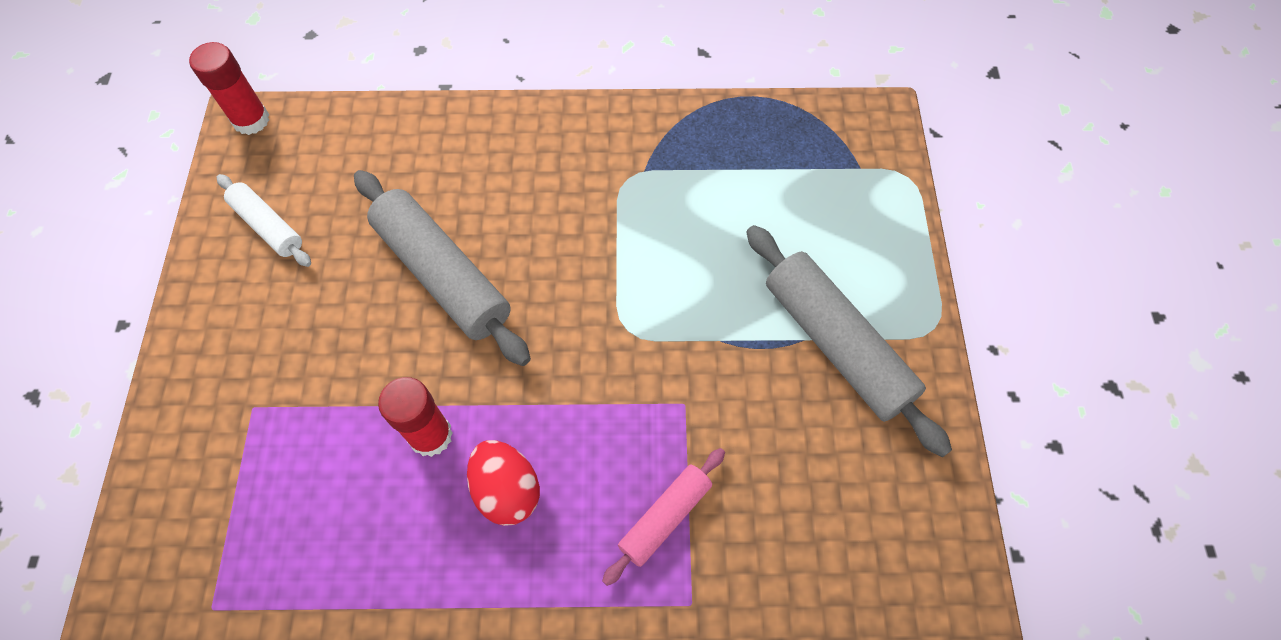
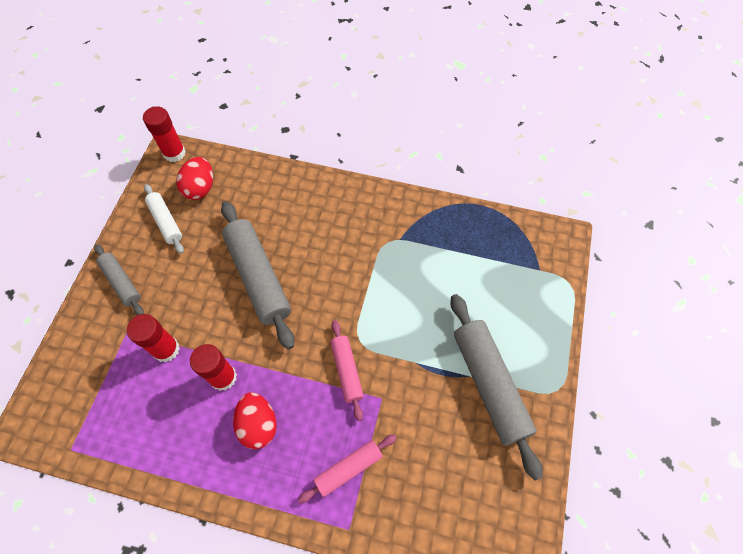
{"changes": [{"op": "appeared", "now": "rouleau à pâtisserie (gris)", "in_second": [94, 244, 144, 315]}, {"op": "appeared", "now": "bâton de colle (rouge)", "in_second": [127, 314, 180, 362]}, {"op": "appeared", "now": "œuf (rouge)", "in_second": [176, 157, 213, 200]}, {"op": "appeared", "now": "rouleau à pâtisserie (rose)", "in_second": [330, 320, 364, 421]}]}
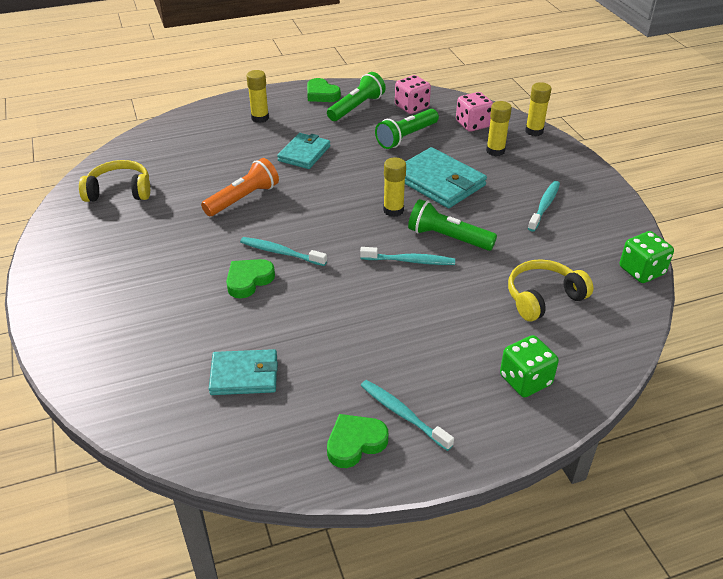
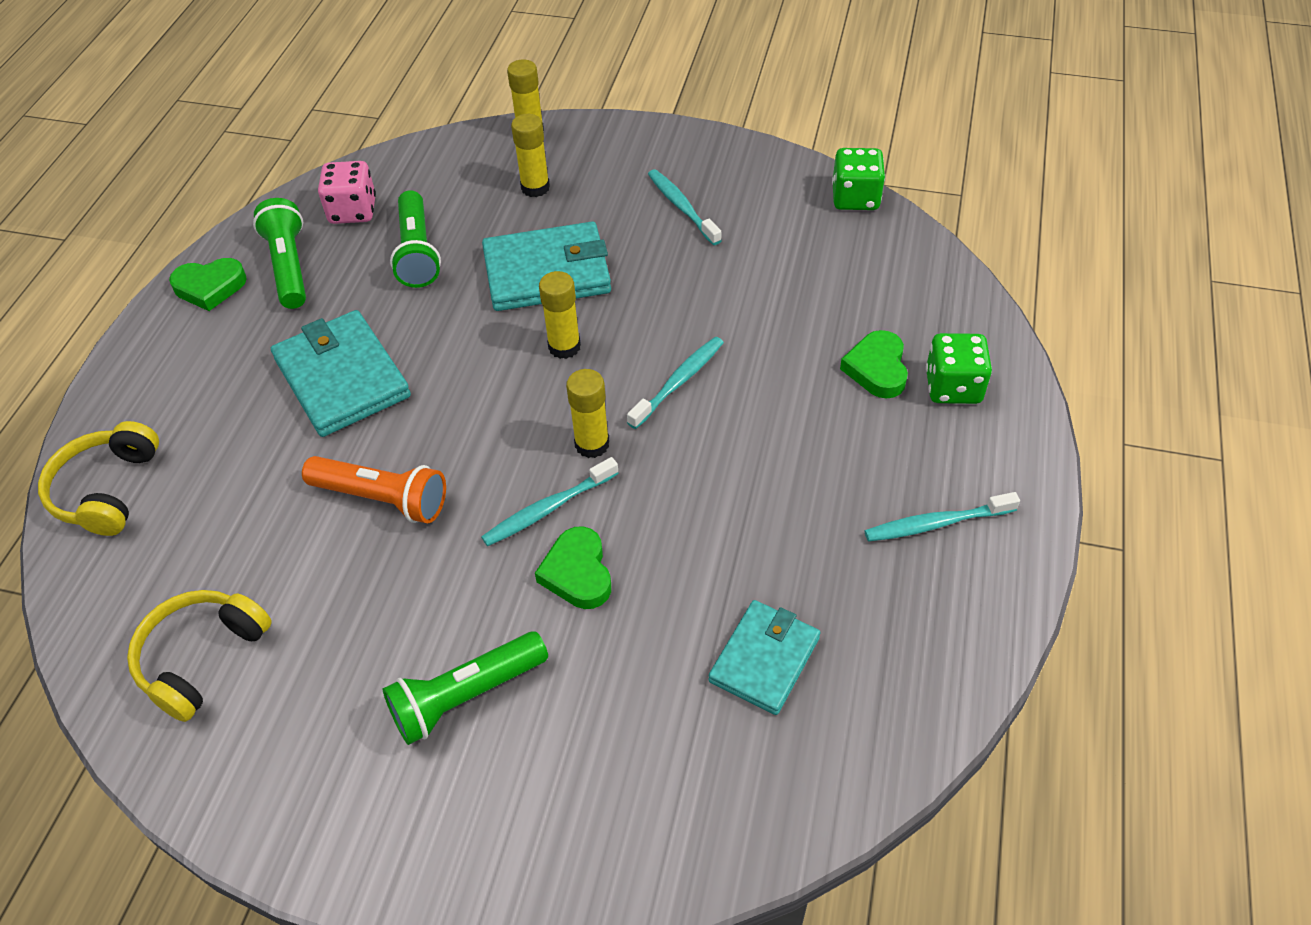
{"changes": [{"op": "spun", "was": "lampe de poche (orange)", "in_first": [201, 158, 279, 216], "in_second": [302, 456, 446, 523], "clockwise": 120}, {"op": "relocated", "was": "bâton de colle (jaune)", "in_first": [247, 70, 269, 123], "in_second": [566, 369, 609, 458]}, {"op": "size", "was": "portefeuille (turquoise)", "in_first": [277, 133, 331, 169], "in_second": [271, 310, 411, 437], "ratio": 1.53}, {"op": "relocated", "was": "cœur (vert)", "in_first": [327, 414, 388, 468], "in_second": [840, 330, 908, 399]}, {"op": "relocated", "was": "lampe de poche (vert)", "in_first": [408, 199, 497, 251], "in_second": [382, 631, 548, 745]}, {"op": "missing", "was": "dé (rose)", "in_first": [456, 92, 493, 132]}, {"op": "relocated", "was": "casque audio (jaune)", "in_first": [508, 259, 593, 321], "in_second": [38, 421, 159, 536]}]}
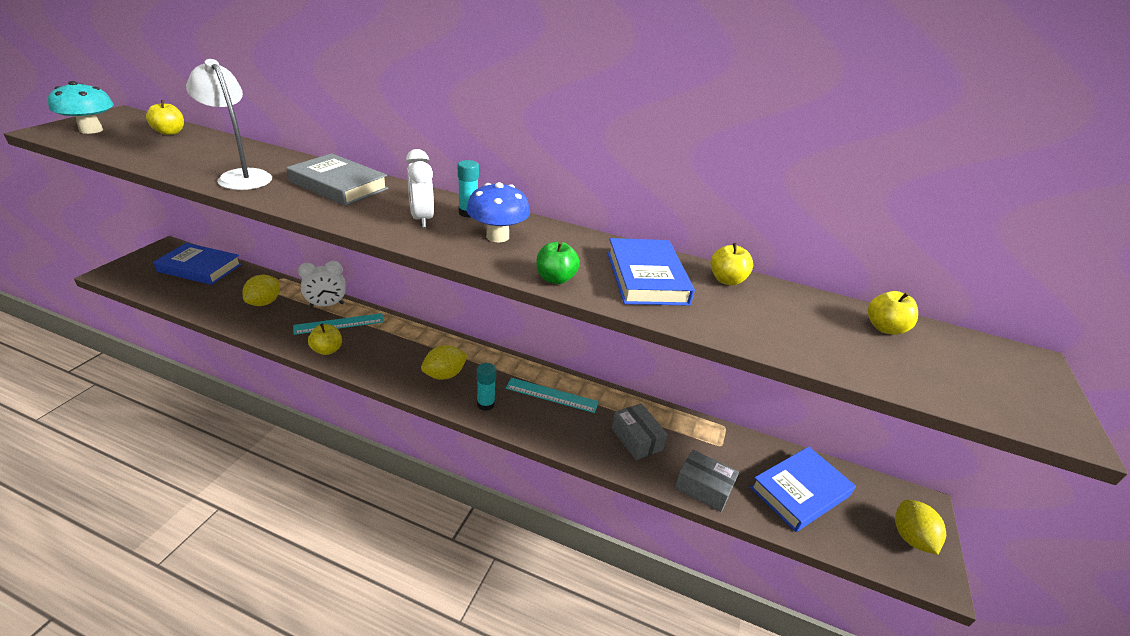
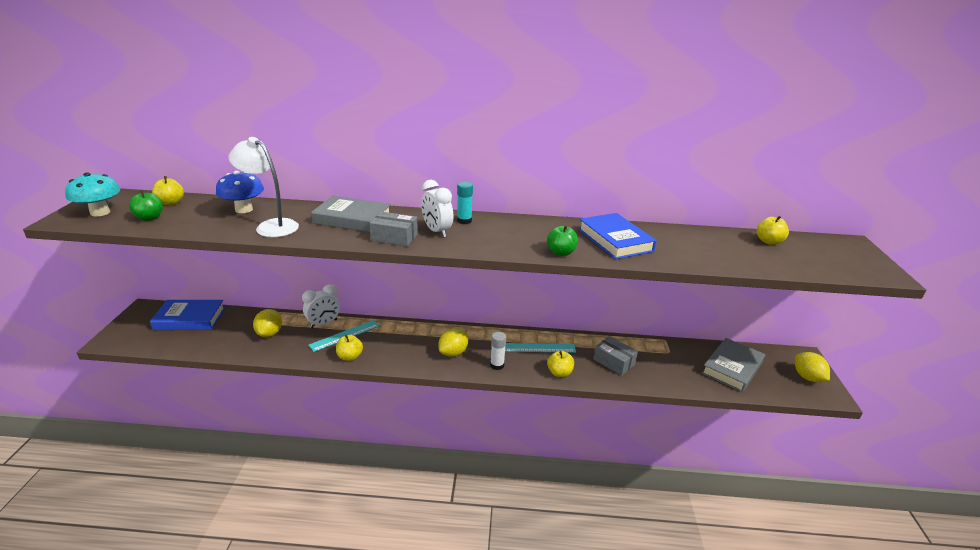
{"changes": [{"op": "relocated", "was": "champignon (bleu)", "in_first": [467, 182, 530, 242], "in_second": [216, 171, 264, 213]}, {"op": "colour", "was": "bâton de colle (turquoise)", "now": "bâton de colle (blanc)", "in_first": [477, 363, 496, 411], "in_second": [490, 332, 506, 370]}, {"op": "relocated", "was": "boîte (gris)", "in_first": [675, 449, 739, 512], "in_second": [369, 211, 418, 247]}, {"op": "relocated", "was": "pomme (jaune)", "in_first": [711, 243, 753, 285], "in_second": [547, 351, 574, 377]}, {"op": "colour", "was": "livre (bleu)", "now": "livre (gris)", "in_first": [750, 446, 856, 532], "in_second": [702, 338, 765, 392]}, {"op": "appeared", "now": "pomme (vert)", "in_second": [129, 190, 163, 221]}]}
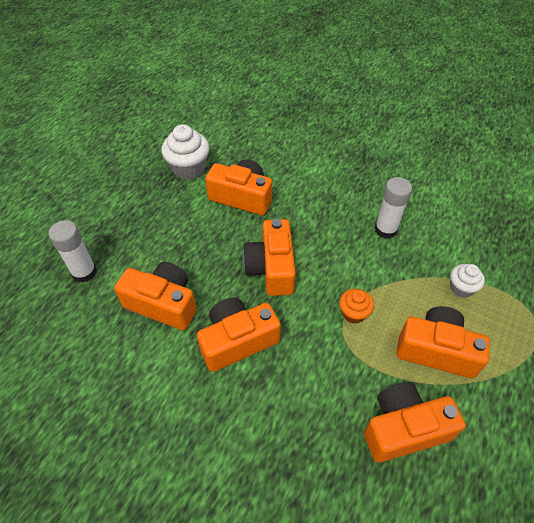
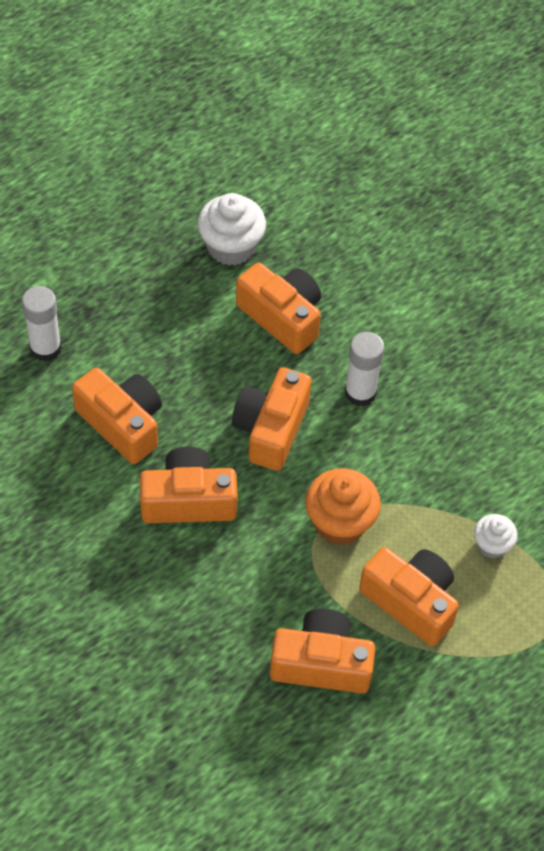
{"changes": [{"op": "size", "was": "muffin (orange)", "in_first": [339, 289, 374, 324], "in_second": [305, 468, 381, 545], "ratio": 1.72}, {"op": "relocated", "was": "bâton de colle (blanc)", "in_first": [375, 177, 412, 239], "in_second": [345, 332, 384, 406]}]}
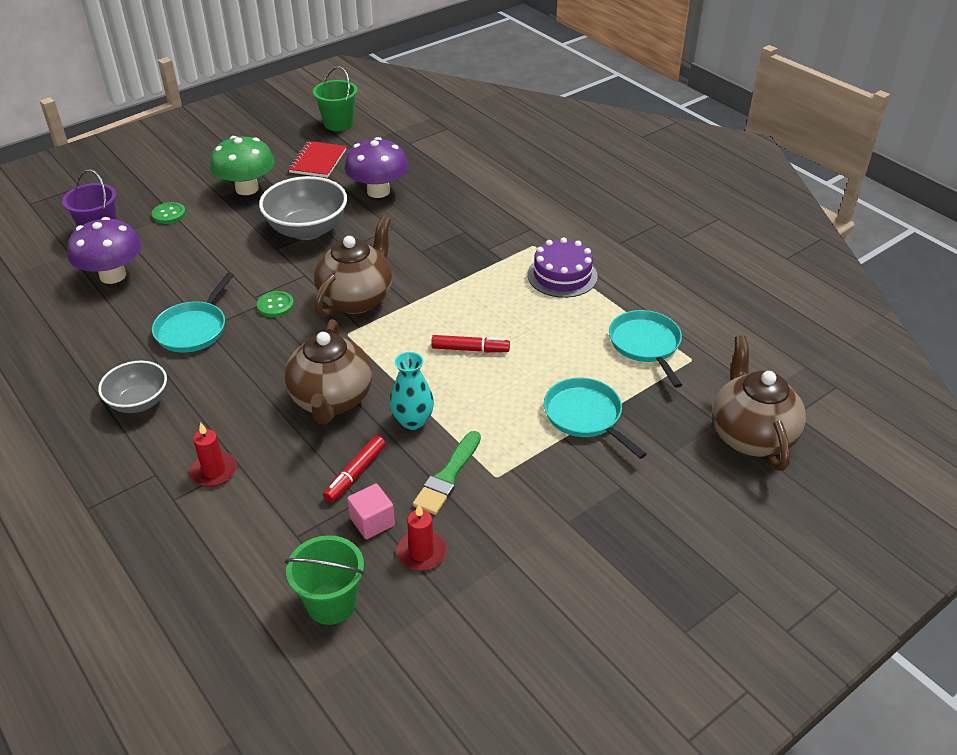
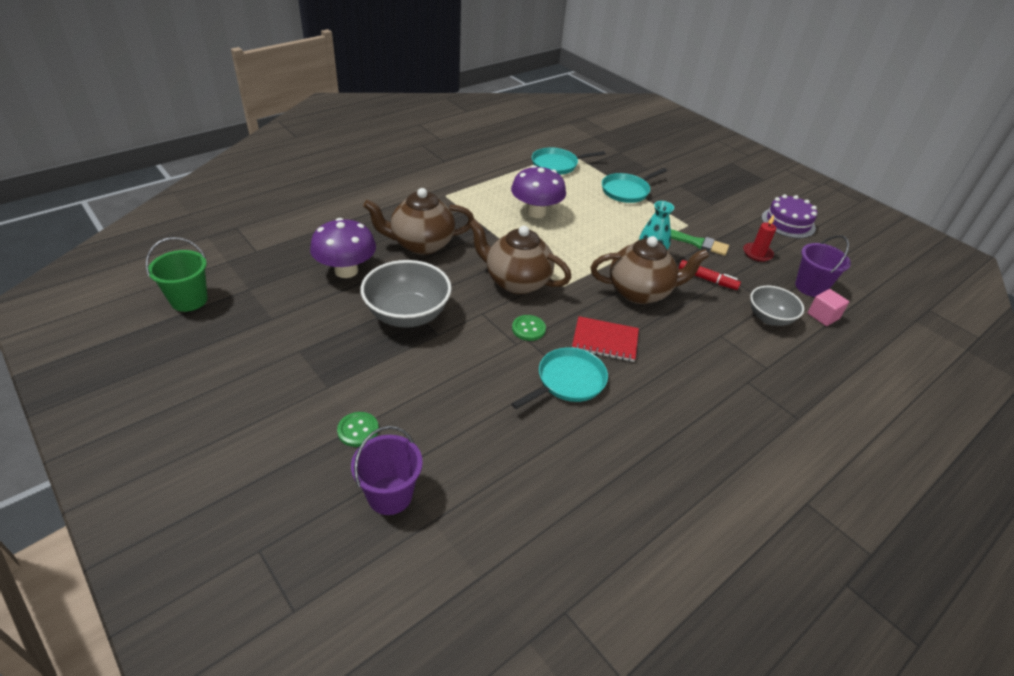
{"changes": [{"op": "relocated", "was": "champignon (violet)", "in_first": [67, 217, 141, 284], "in_second": [511, 165, 566, 218]}, {"op": "relocated", "was": "bol (gris)", "in_first": [98, 361, 167, 413], "in_second": [750, 286, 804, 326]}, {"op": "spun", "was": "poêle (turquoise)", "in_first": [152, 273, 234, 353], "in_second": [511, 347, 608, 409], "clockwise": -60}, {"op": "missing", "was": "bougie (rouge)", "in_first": [190, 422, 237, 487]}, {"op": "missing", "was": "champignon (vert)", "in_first": [210, 136, 275, 195]}, {"op": "colour", "was": "seau (vert)", "now": "seau (violet)", "in_first": [285, 535, 365, 625], "in_second": [795, 235, 851, 297]}, {"op": "relocated", "was": "carnet (rouge)", "in_first": [288, 141, 346, 178], "in_second": [572, 316, 639, 362]}, {"op": "relocated", "was": "cube (rose)", "in_first": [347, 483, 395, 539], "in_second": [808, 289, 849, 326]}, {"op": "missing", "was": "feutre (rouge)", "in_first": [431, 335, 510, 352]}, {"op": "relocated", "was": "gâteau (violet)", "in_first": [527, 237, 598, 298], "in_second": [761, 194, 817, 238]}, {"op": "relocated", "was": "théière (marron)", "in_first": [712, 335, 806, 471], "in_second": [363, 188, 474, 255]}]}
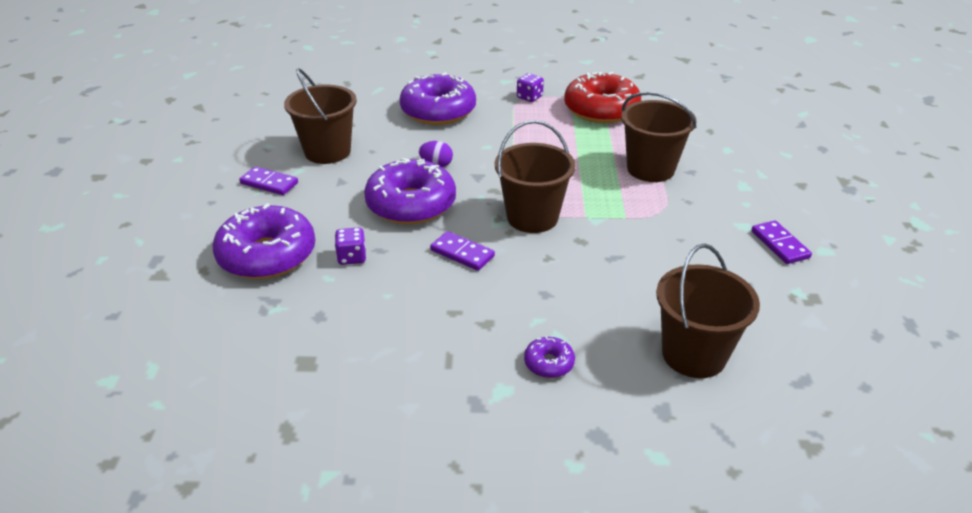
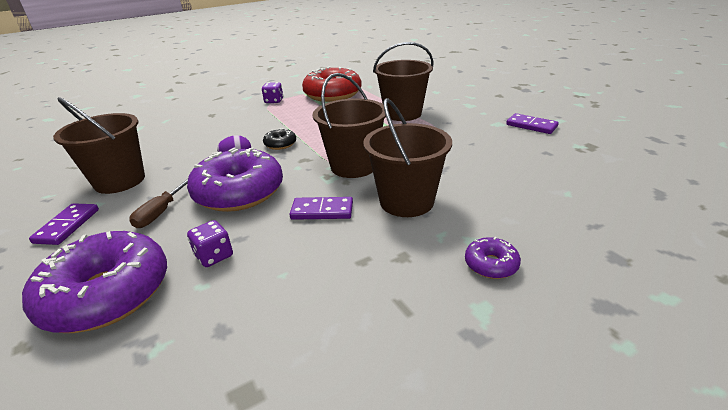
{"changes": [{"op": "spun", "was": "domino (violet)", "in_first": [239, 166, 298, 195], "in_second": [29, 203, 99, 245], "clockwise": -75}, {"op": "missing", "was": "beignet (violet)", "in_first": [400, 72, 476, 125]}, {"op": "relocated", "was": "seau (marron)", "in_first": [656, 244, 760, 378], "in_second": [363, 98, 452, 217]}, {"op": "appeared", "now": "tournevis (marron)", "in_second": [129, 179, 188, 228]}, {"op": "appeared", "now": "beignet (noir)", "in_second": [263, 128, 296, 150]}]}
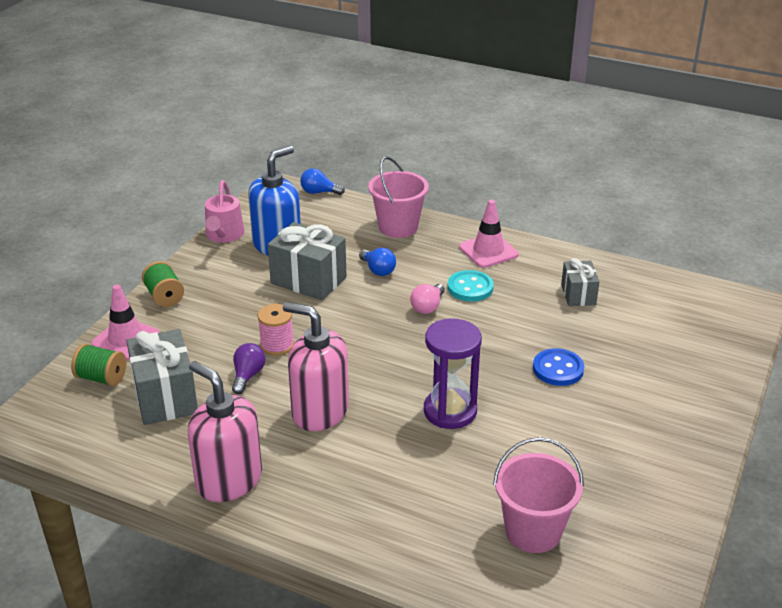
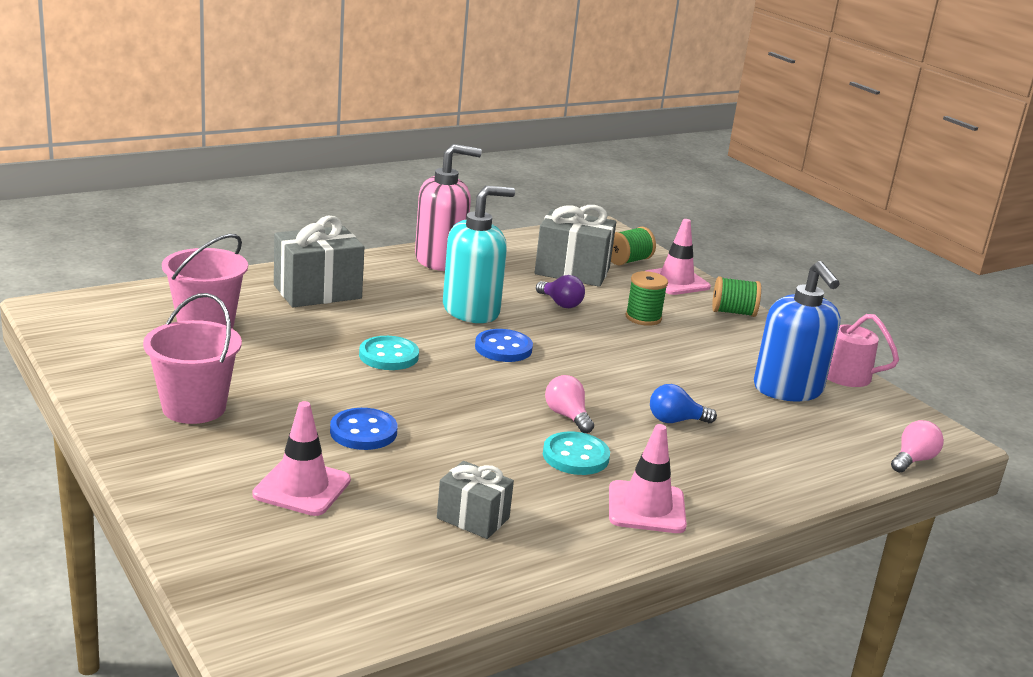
{"changes": [{"op": "missing", "was": "bobine (rose)", "in_first": [257, 304, 294, 356]}, {"op": "relocated", "was": "cadeau (gris)", "in_first": [268, 222, 347, 301], "in_second": [274, 216, 364, 307]}, {"op": "colour", "was": "distributeur de savon (rose)", "now": "distributeur de savon (turquoise)", "in_first": [283, 302, 349, 431], "in_second": [443, 186, 515, 323]}, {"op": "colour", "was": "ampoule (bleu)", "now": "ampoule (rose)", "in_first": [300, 168, 345, 195], "in_second": [891, 420, 944, 473]}, {"op": "relocated", "was": "seau (rose)", "in_first": [368, 156, 429, 238], "in_second": [143, 293, 242, 424]}, {"op": "exchanged", "was": "sablier (violet)", "now": "bouton (turquoise)", "in_first": [424, 319, 482, 429], "in_second": [359, 336, 419, 370]}, {"op": "appeared", "now": "cône de chantier (rose)", "in_second": [253, 401, 351, 516]}, {"op": "appeared", "now": "bouton (bleu)", "in_second": [475, 329, 533, 362]}, {"op": "appeared", "now": "bobine (vert)", "in_second": [626, 271, 668, 326]}]}
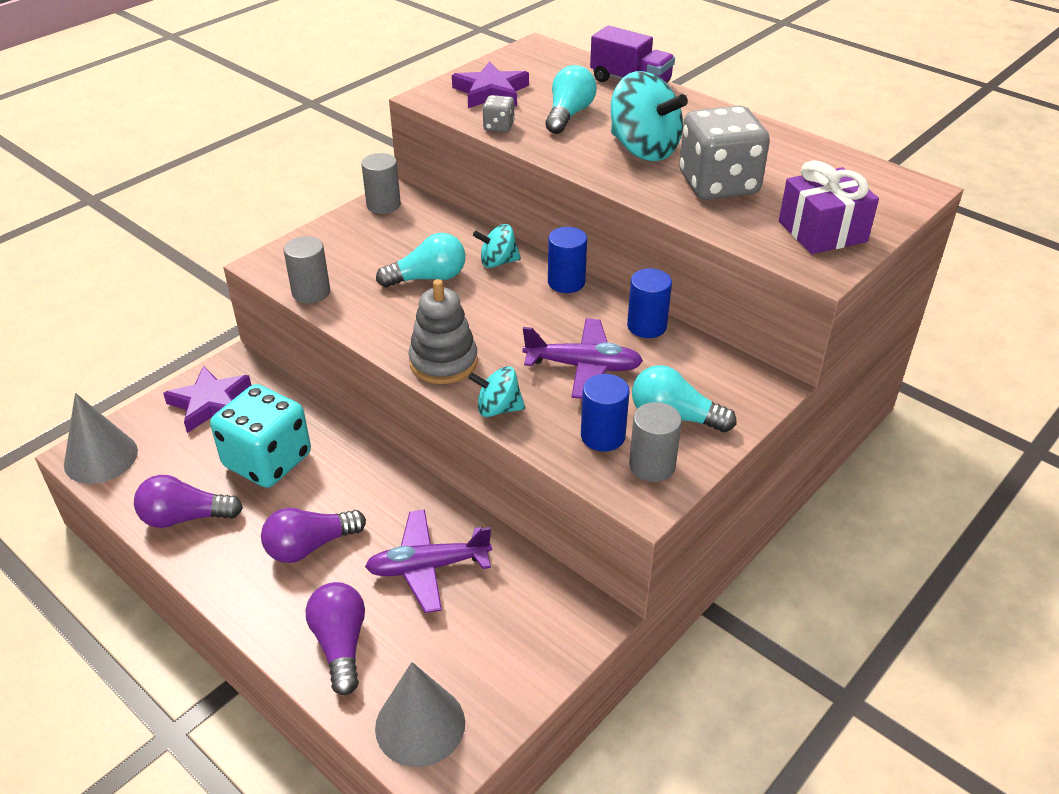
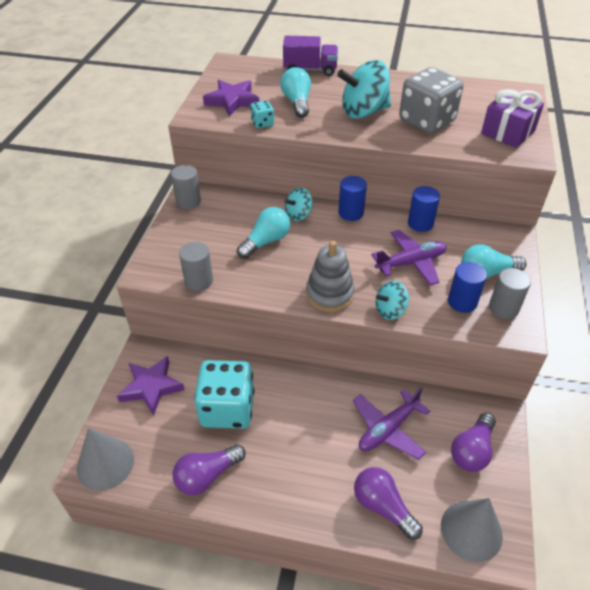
{"changes": [{"op": "relocated", "was": "ampoule (violet)", "in_first": [261, 508, 366, 563], "in_second": [451, 413, 496, 472]}, {"op": "colour", "was": "dé (gris)", "now": "dé (turquoise)", "in_first": [483, 95, 515, 132], "in_second": [251, 101, 274, 128]}, {"op": "spun", "was": "toupie (turquoise)", "in_first": [611, 71, 688, 161], "in_second": [337, 60, 391, 119], "clockwise": 150}]}
